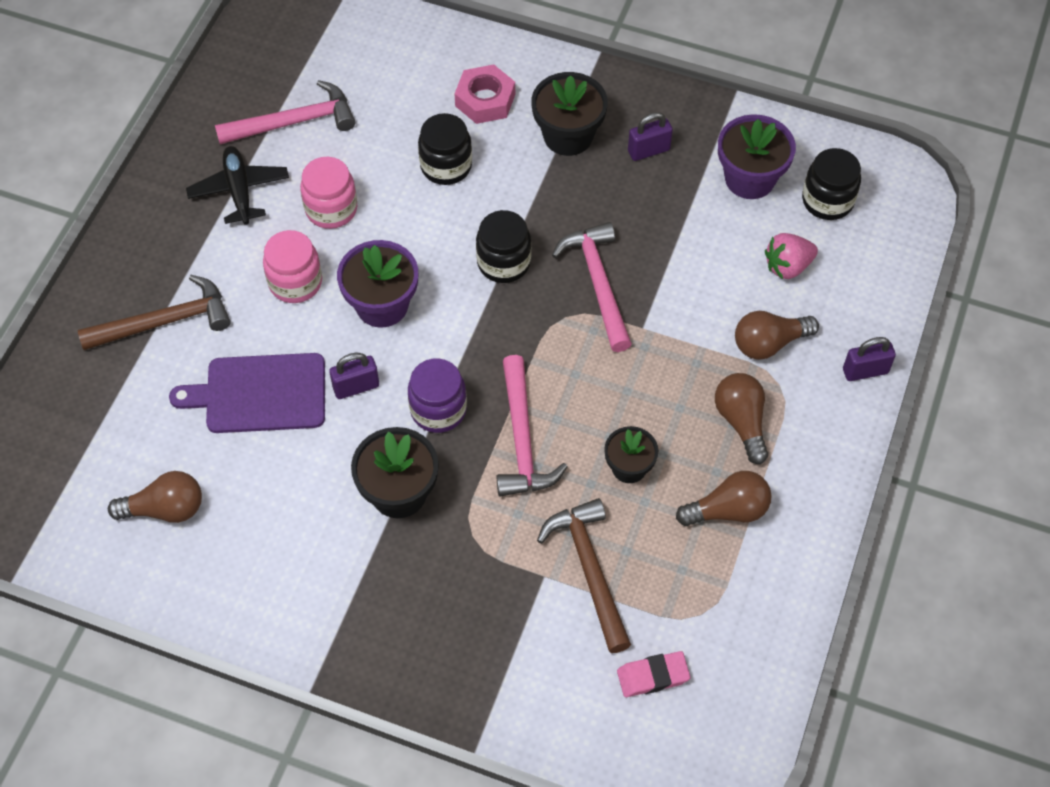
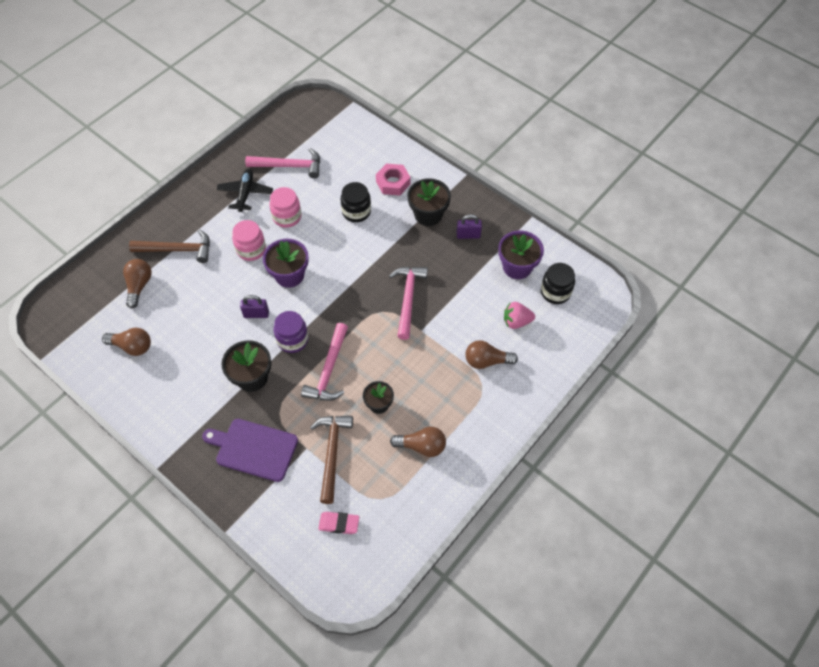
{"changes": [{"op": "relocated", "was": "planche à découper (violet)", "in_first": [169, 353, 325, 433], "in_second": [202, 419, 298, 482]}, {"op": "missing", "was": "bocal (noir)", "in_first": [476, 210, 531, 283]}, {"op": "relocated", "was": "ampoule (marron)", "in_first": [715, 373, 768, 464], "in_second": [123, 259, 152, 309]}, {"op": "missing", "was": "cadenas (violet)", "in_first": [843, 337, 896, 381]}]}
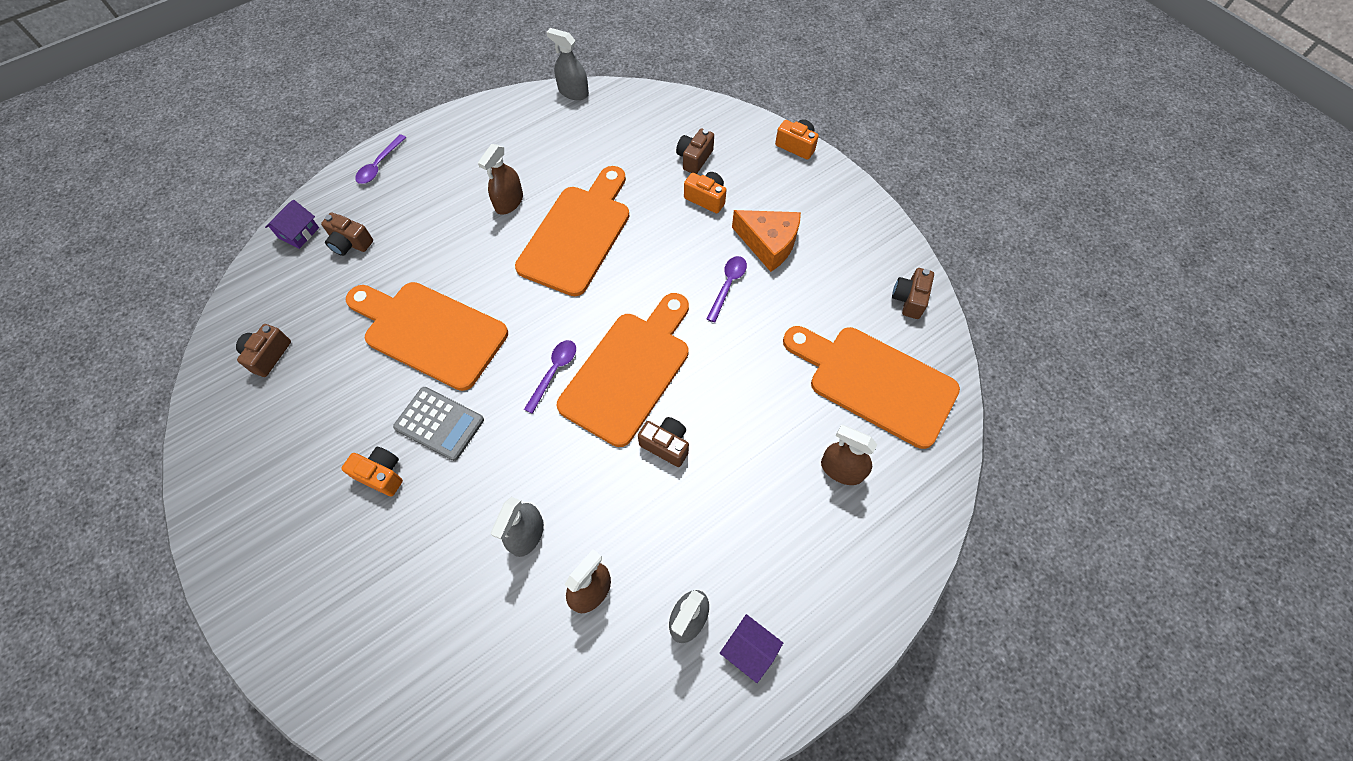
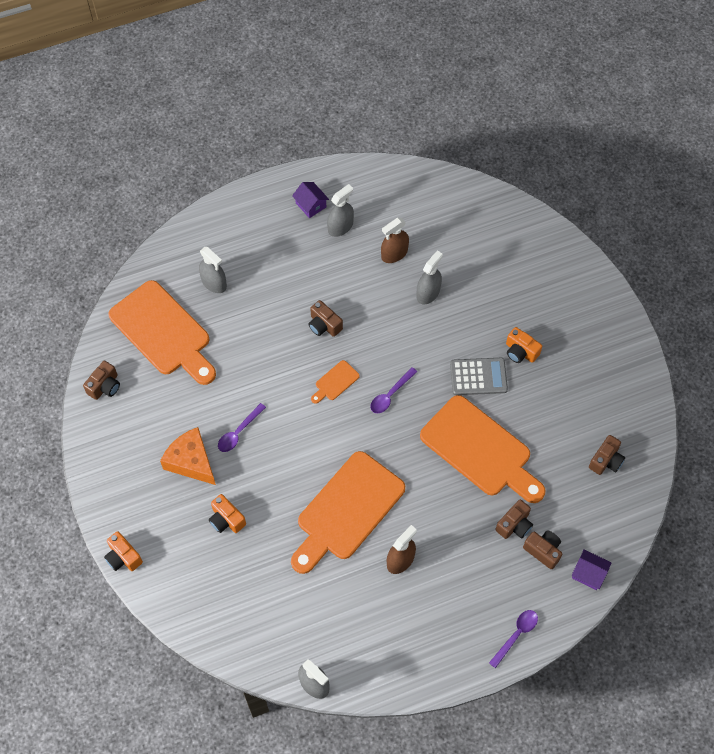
{"changes": [{"op": "spun", "was": "maison (violet)", "in_first": [265, 200, 319, 249], "in_second": [571, 549, 611, 590], "clockwise": 75}, {"op": "spun", "was": "calculatrice (gris)", "in_first": [393, 387, 484, 461], "in_second": [450, 358, 508, 395], "clockwise": 135}, {"op": "size", "was": "planche à découper (orange)", "in_first": [557, 293, 689, 447], "in_second": [311, 360, 360, 404], "ratio": 0.41}, {"op": "relocated", "was": "appareil photo (marron)", "in_first": [676, 128, 714, 174], "in_second": [495, 500, 533, 539]}, {"op": "colour", "was": "vaporisateur (marron)", "now": "vaporisateur (gris)", "in_first": [821, 425, 877, 485], "in_second": [199, 247, 227, 293]}]}
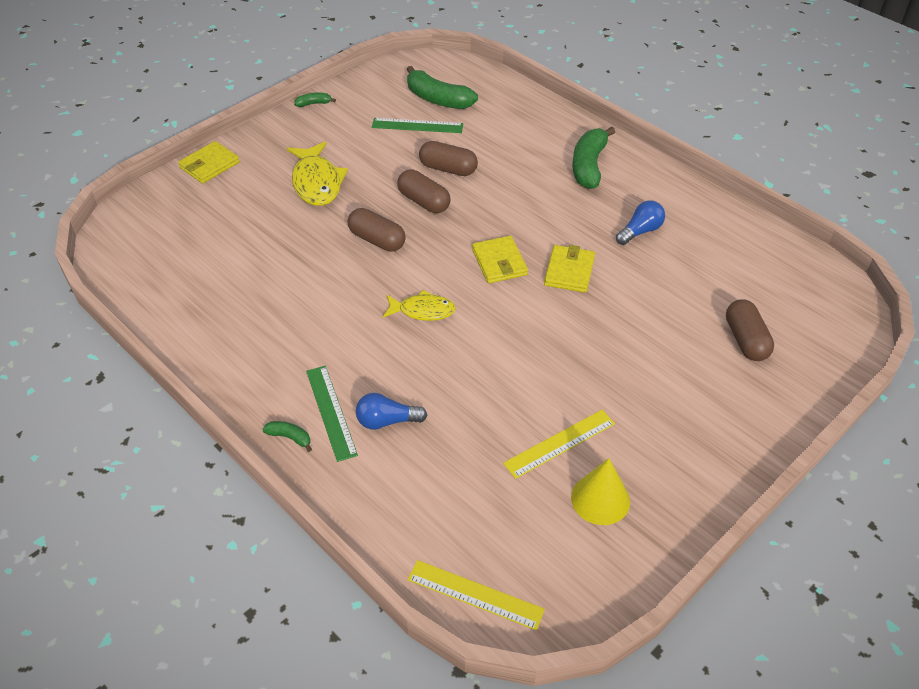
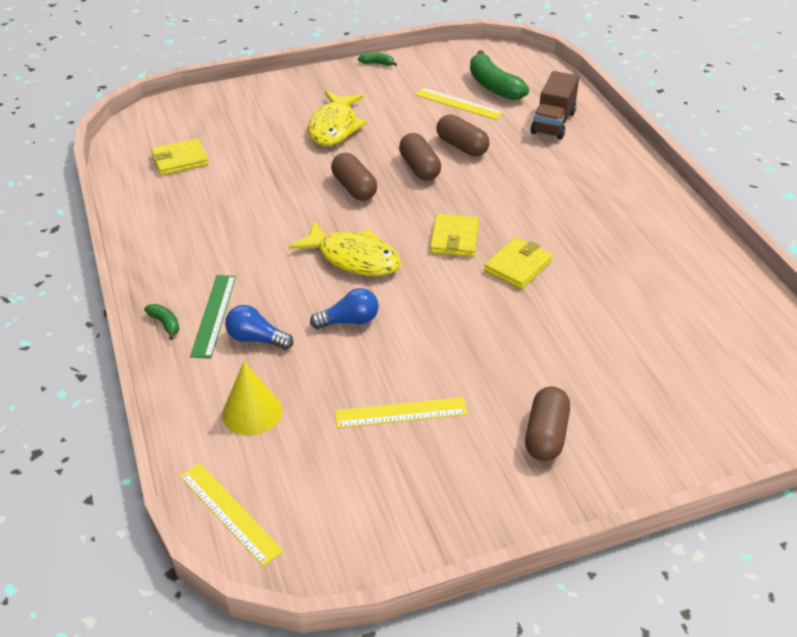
{"changes": [{"op": "relocated", "was": "portefeuille (jaune)", "in_first": [178, 141, 240, 184], "in_second": [151, 138, 209, 176]}, {"op": "colour", "was": "règle (vert)", "now": "règle (jaune)", "in_first": [372, 118, 463, 133], "in_second": [415, 88, 504, 120]}, {"op": "size", "was": "poisson (jaune)", "in_first": [383, 290, 456, 321], "in_second": [289, 220, 401, 276], "ratio": 1.56}, {"op": "relocated", "was": "cône (jaune)", "in_first": [571, 458, 630, 525], "in_second": [222, 362, 282, 436]}, {"op": "missing", "was": "banane (vert)", "in_first": [572, 127, 615, 189]}, {"op": "relocated", "was": "ampoule (bleu)", "in_first": [616, 201, 665, 245], "in_second": [310, 288, 379, 329]}, {"op": "relocated", "was": "gélule (marron)", "in_first": [726, 299, 774, 361], "in_second": [525, 386, 570, 461]}, {"op": "appeared", "now": "camion (marron)", "in_second": [531, 71, 579, 140]}]}
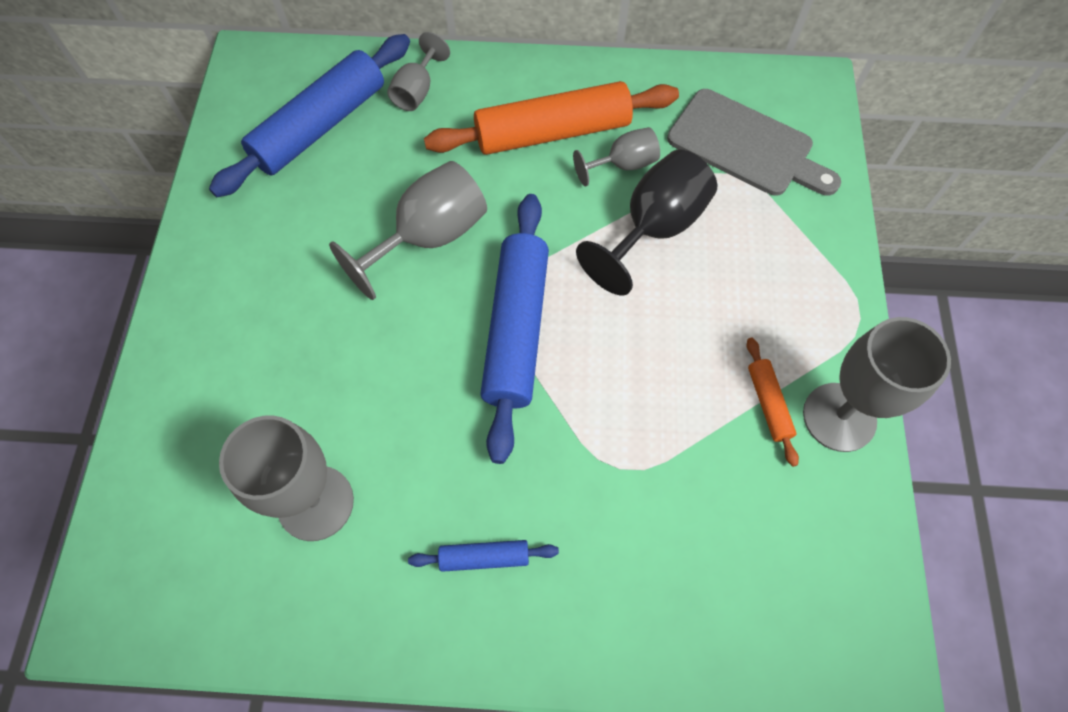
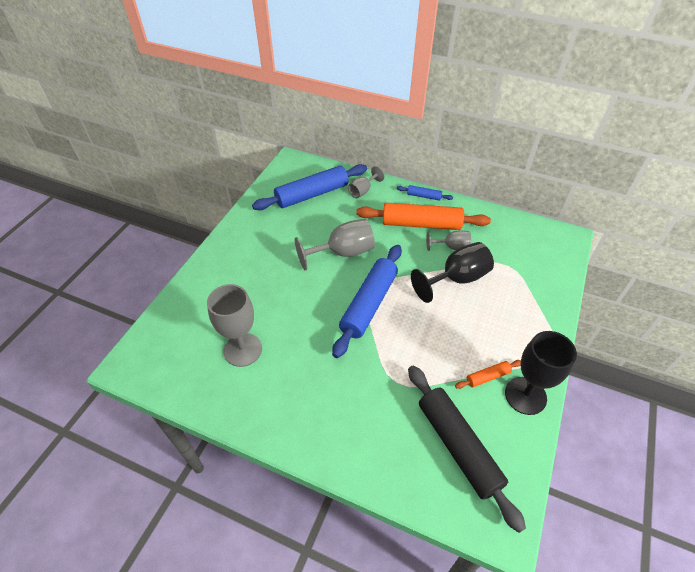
{"changes": [{"op": "relocated", "was": "rouleau à pâtisserie (bleu)", "in_first": [408, 540, 559, 572], "in_second": [397, 185, 453, 201]}, {"op": "missing", "was": "planche à découper (gris)", "in_first": [667, 89, 841, 196]}, {"op": "spun", "was": "rouleau à pâtisserie (orange)", "in_first": [746, 338, 799, 467], "in_second": [455, 360, 521, 389], "clockwise": 60}, {"op": "colour", "was": "verre à pied (gris)", "now": "verre à pied (noir)", "in_first": [803, 317, 951, 452], "in_second": [505, 331, 577, 415]}, {"op": "appeared", "now": "rouleau à pâtisserie (noir)", "in_second": [408, 365, 526, 533]}]}
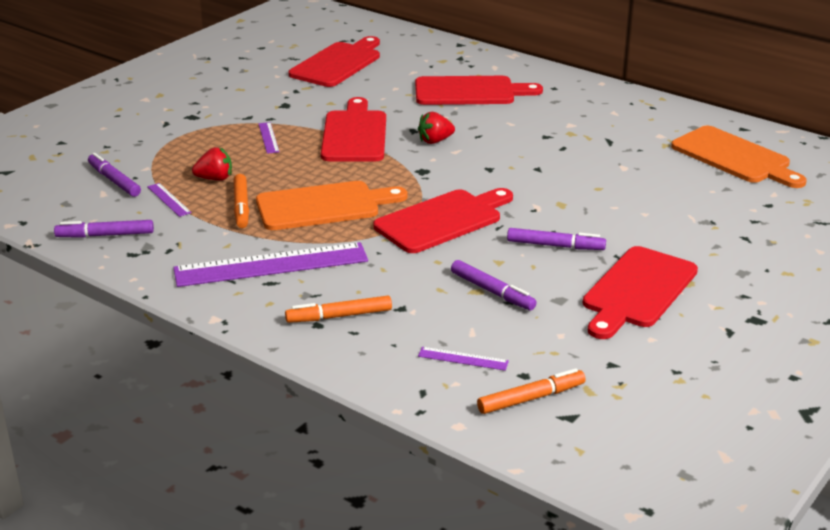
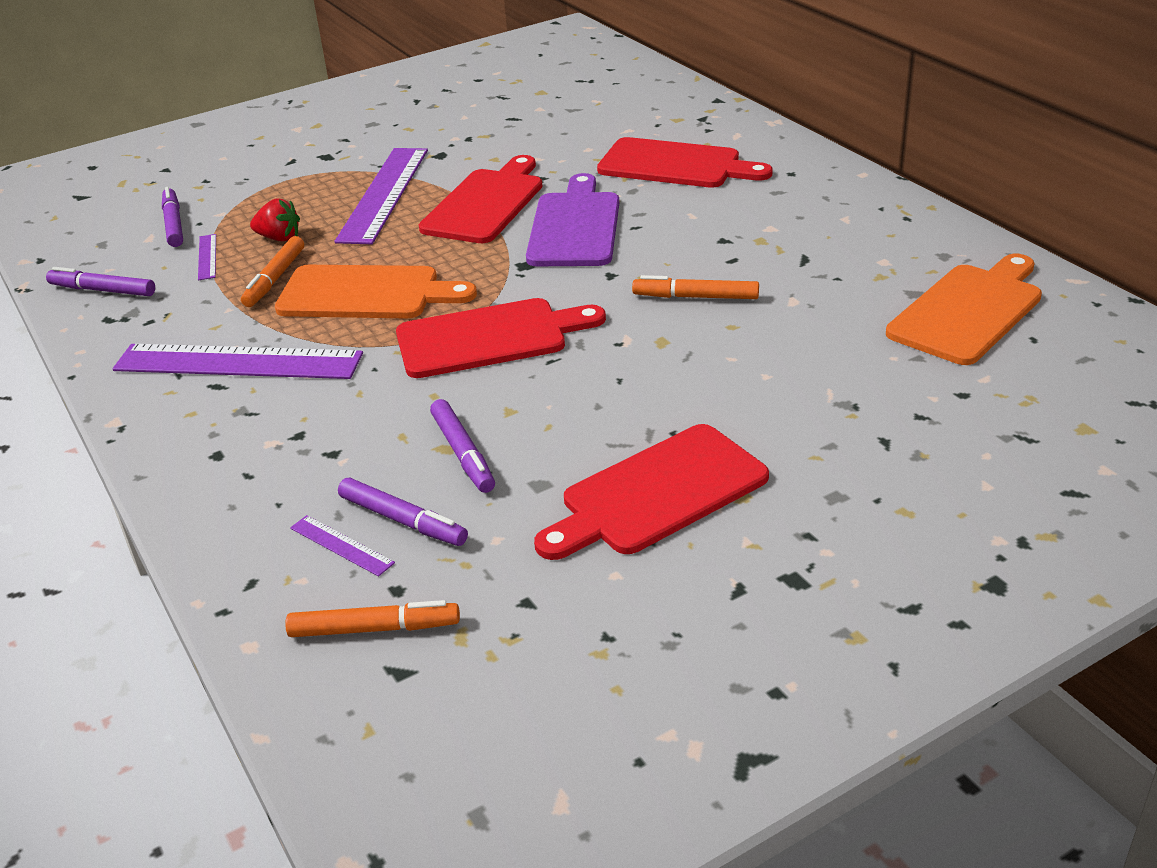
{"changes": [{"op": "size", "was": "règle (violet)", "in_first": [258, 122, 279, 154], "in_second": [334, 148, 428, 244], "ratio": 2.38}, {"op": "relocated", "was": "feutre (orange)", "in_first": [285, 296, 392, 323], "in_second": [632, 275, 759, 299]}, {"op": "missing", "was": "planche à découper (rouge)", "in_first": [289, 36, 380, 87]}, {"op": "exchanged", "was": "fraise (rouge)", "now": "planche à découper (violet)", "in_first": [418, 112, 455, 144], "in_second": [526, 173, 619, 266]}, {"op": "relocated", "was": "feutre (violet)", "in_first": [507, 228, 606, 250], "in_second": [338, 478, 468, 546]}, {"op": "spun", "was": "planche à découper (orange)", "in_first": [671, 126, 807, 188], "in_second": [886, 254, 1042, 365], "clockwise": -120}]}
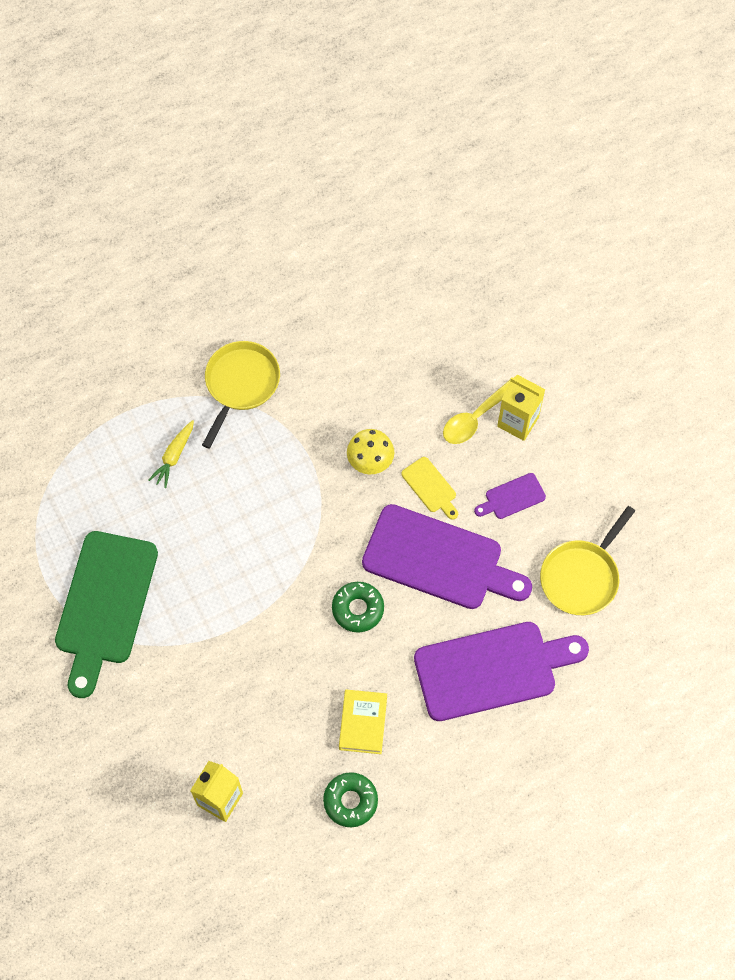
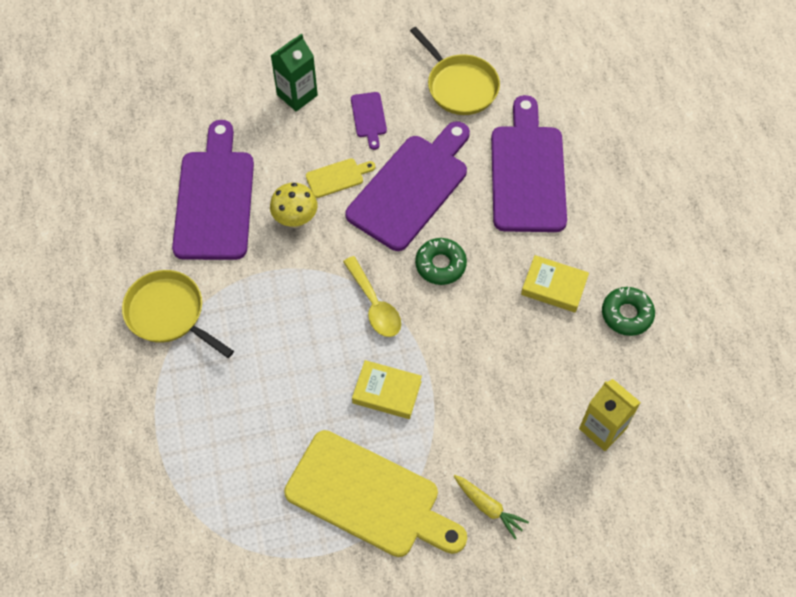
{"changes": [{"op": "colour", "was": "planche à découper (vert)", "now": "planche à découper (jaune)", "in_first": [55, 531, 158, 698], "in_second": [284, 430, 467, 557]}, {"op": "relocated", "was": "carotte (jaune)", "in_first": [148, 420, 194, 488], "in_second": [454, 475, 529, 539]}, {"op": "relocated", "was": "cuillère (jaune)", "in_first": [443, 379, 511, 444], "in_second": [343, 256, 401, 337]}, {"op": "colour", "was": "brique de lait (jaune)", "now": "brique de lait (vert)", "in_first": [497, 375, 546, 441], "in_second": [270, 34, 318, 112]}, {"op": "appeared", "now": "planche à découper (violet)", "in_second": [172, 120, 254, 260]}, {"op": "appeared", "now": "livre (jaune)", "in_second": [352, 360, 422, 419]}]}
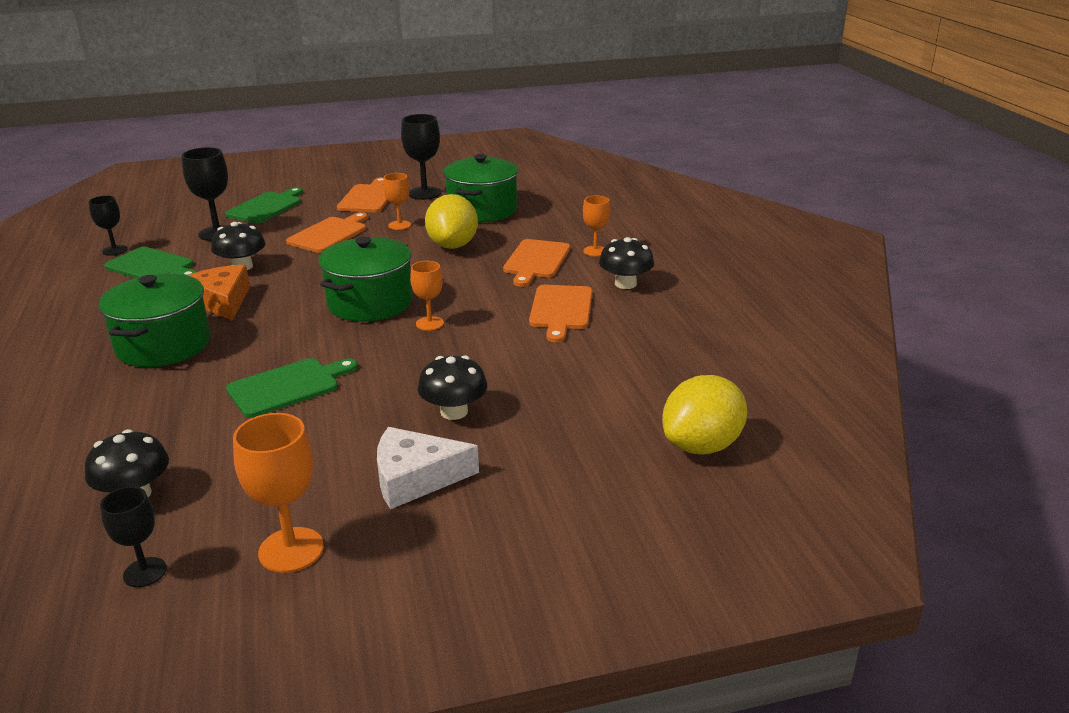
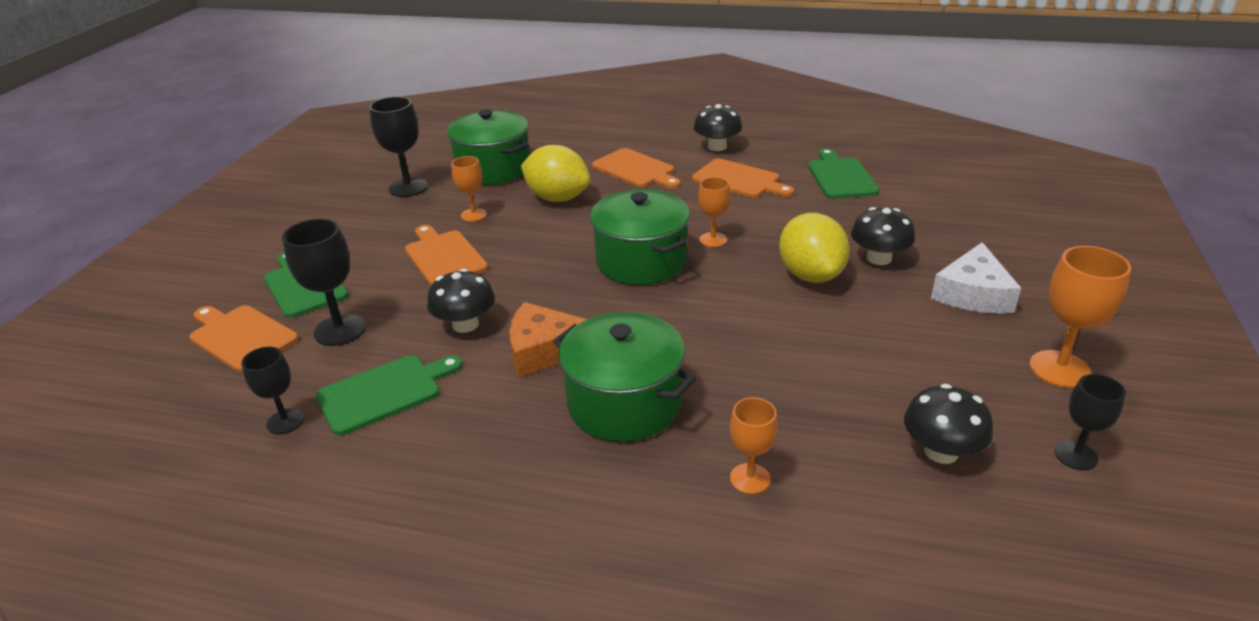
{"changes": [{"op": "relocated", "was": "planche à découper (vert)", "in_first": [226, 358, 358, 418], "in_second": [808, 148, 879, 199]}, {"op": "relocated", "was": "planche à découper (orange)", "in_first": [337, 177, 388, 212], "in_second": [189, 305, 299, 373]}, {"op": "relocated", "was": "verre à pied (orange)", "in_first": [583, 195, 610, 256], "in_second": [730, 397, 778, 494]}, {"op": "relocated", "was": "citron (jaune)", "in_first": [662, 375, 747, 455], "in_second": [779, 213, 850, 283]}]}
